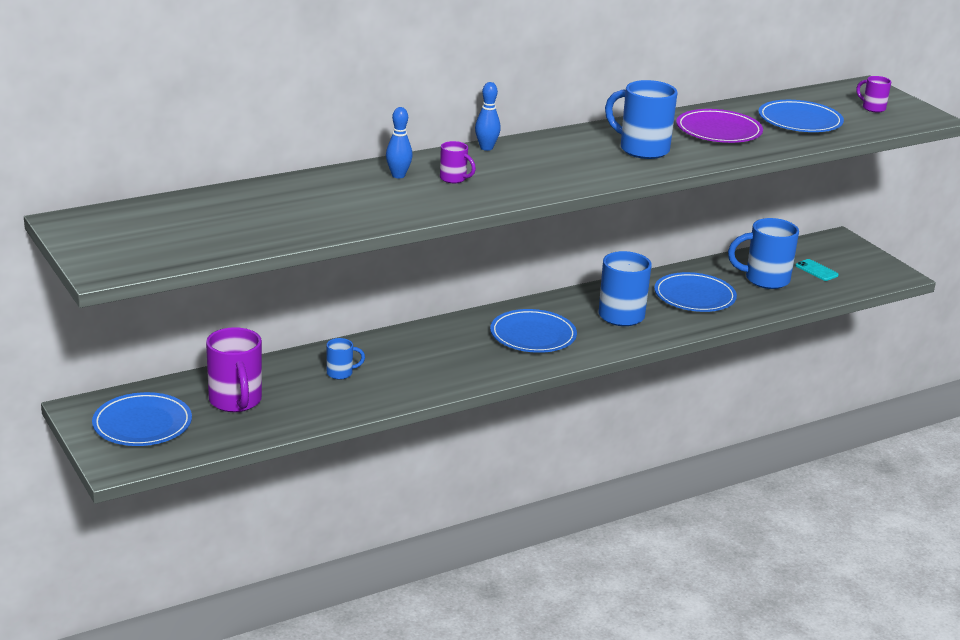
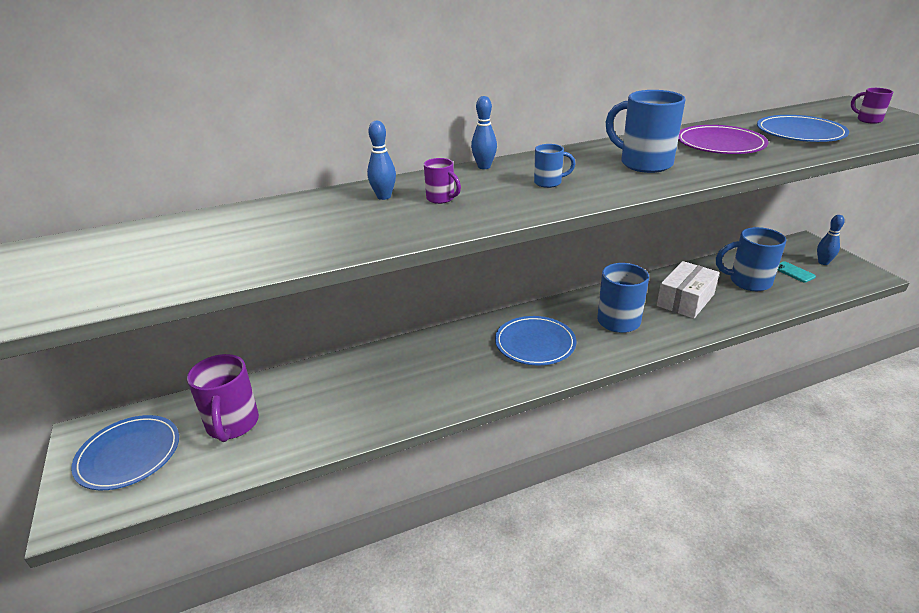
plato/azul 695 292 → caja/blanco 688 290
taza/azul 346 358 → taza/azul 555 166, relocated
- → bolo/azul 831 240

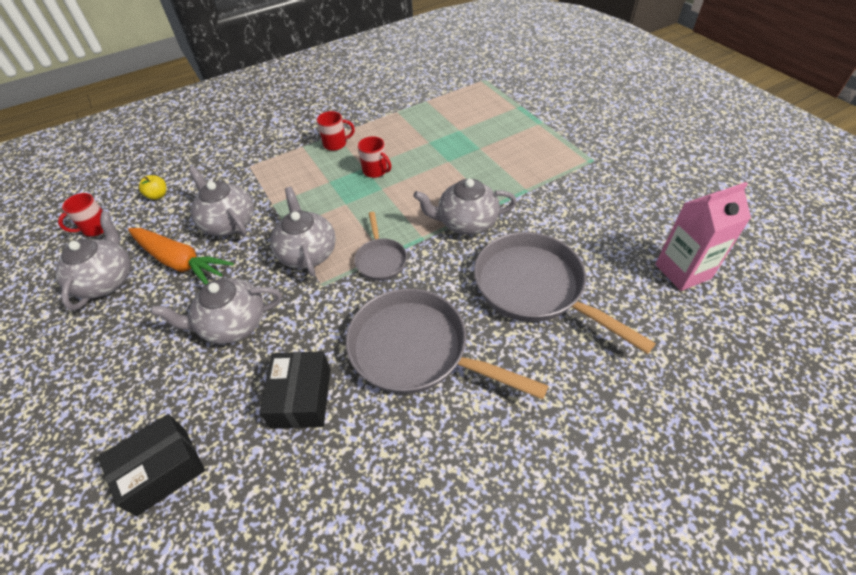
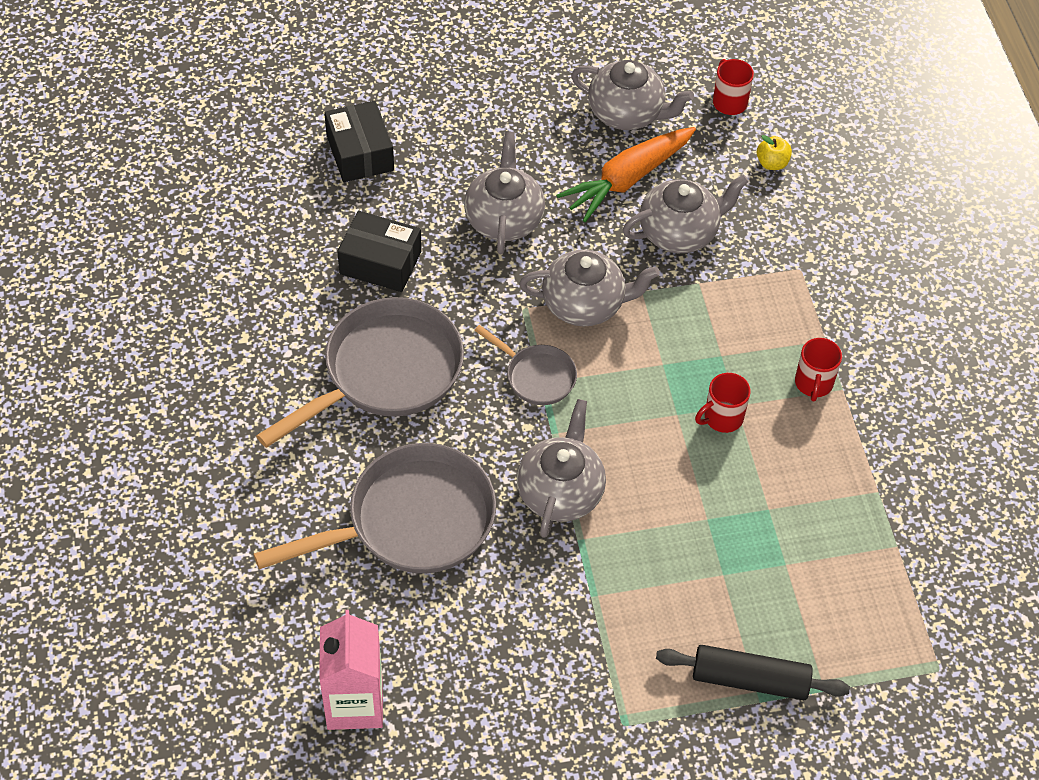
sartén/gris 380 246 → sartén/gris 525 365, 150 degrees counterclockwise
- → rodillo/negro 753 672

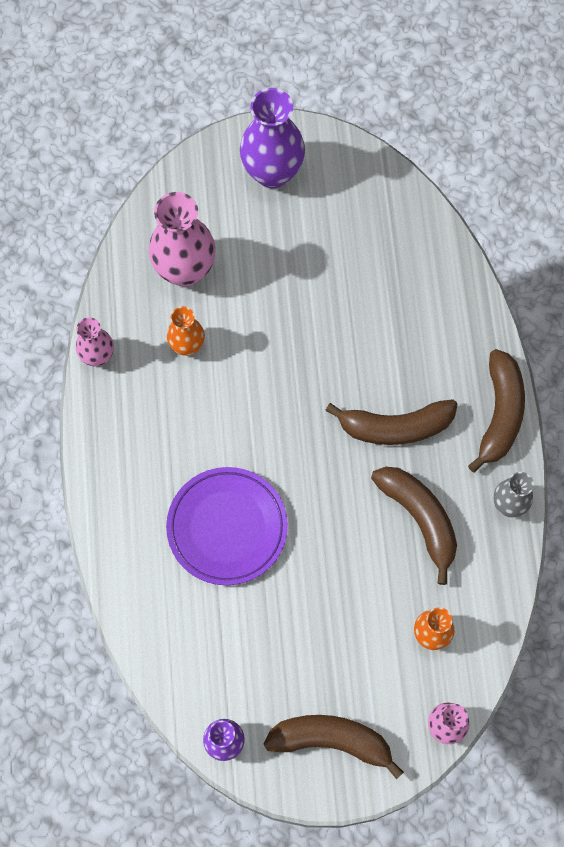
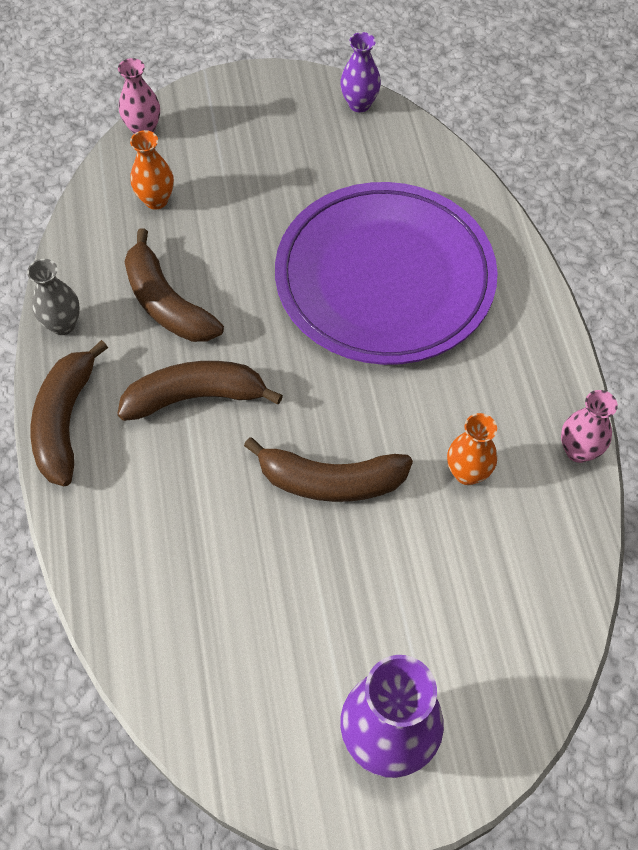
florero/rosa 182 239 → -
plato/morado 227 526 → plato/morado 386 273, x1.61
plátano/marrón 334 747 → plátano/marrón 328 469, relocated

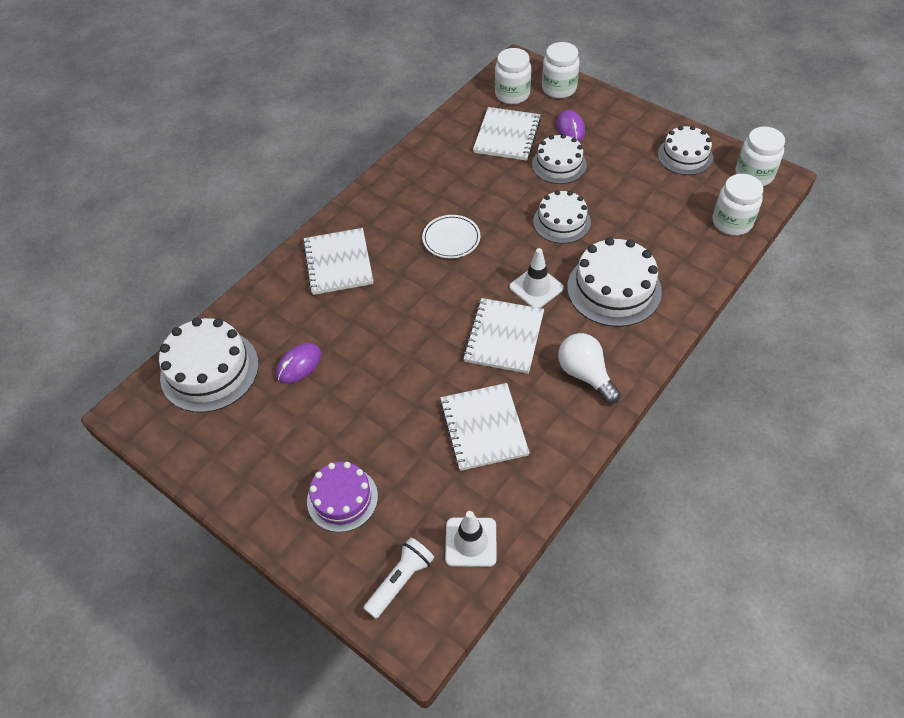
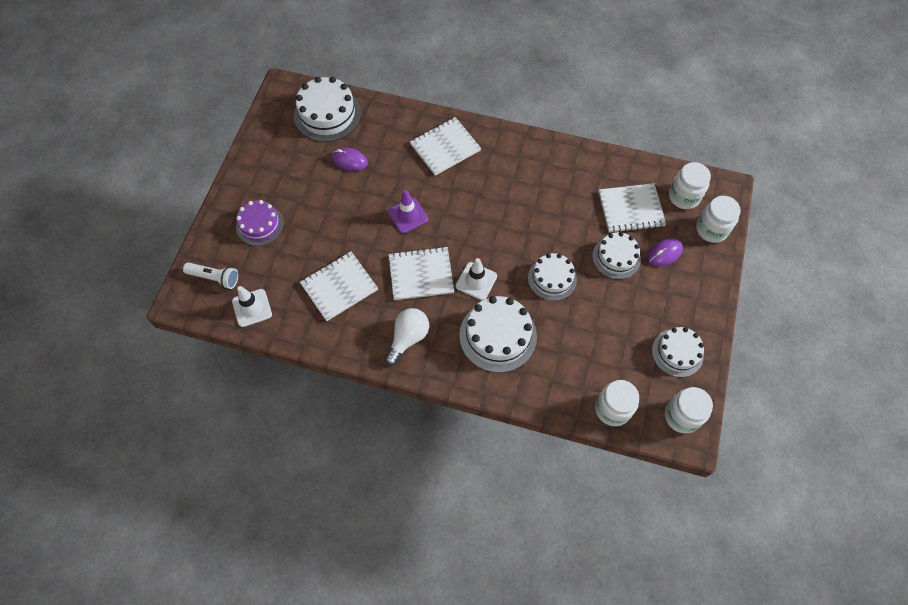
plato/blanco 451 236 → -
- → cono de tráfico/morado 408 211

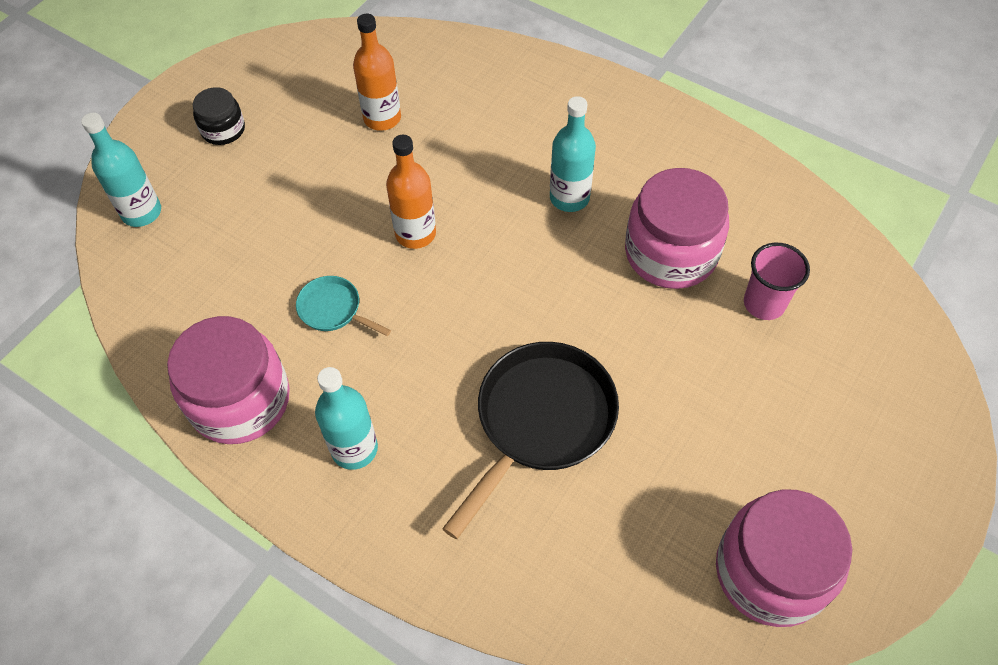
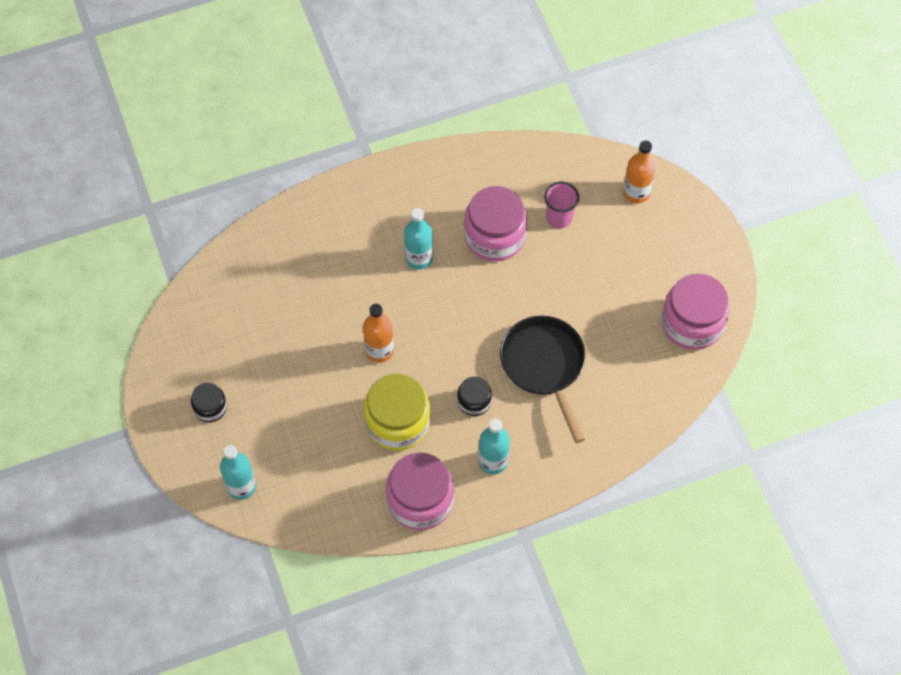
botella/naranja 377 72 → botella/naranja 639 172, relocated
sartén/turquesa 343 306 → tarro/amarillo 397 412
- → tarro/negro 474 396

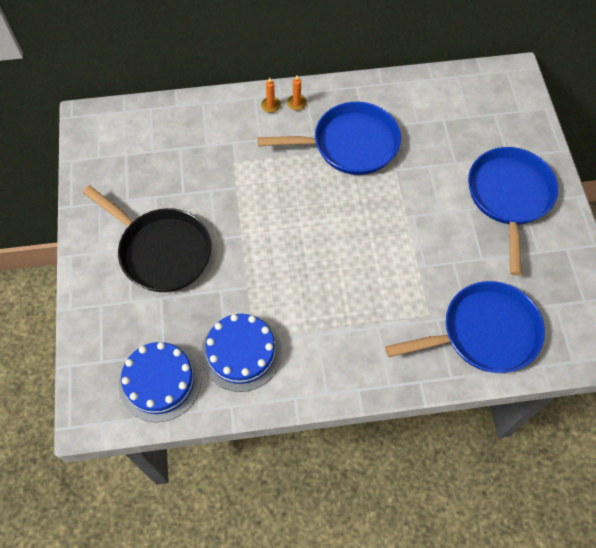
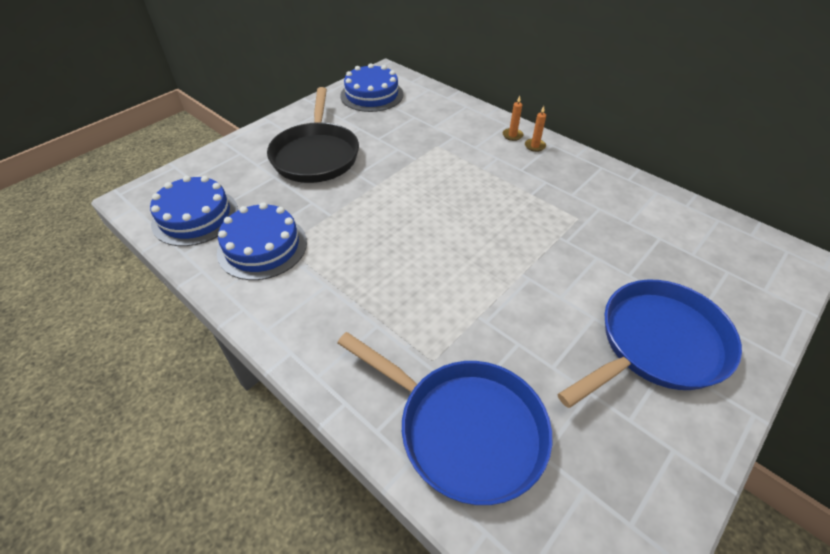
sartén/azul 329 138 → -
- → tarta/azul 372 87

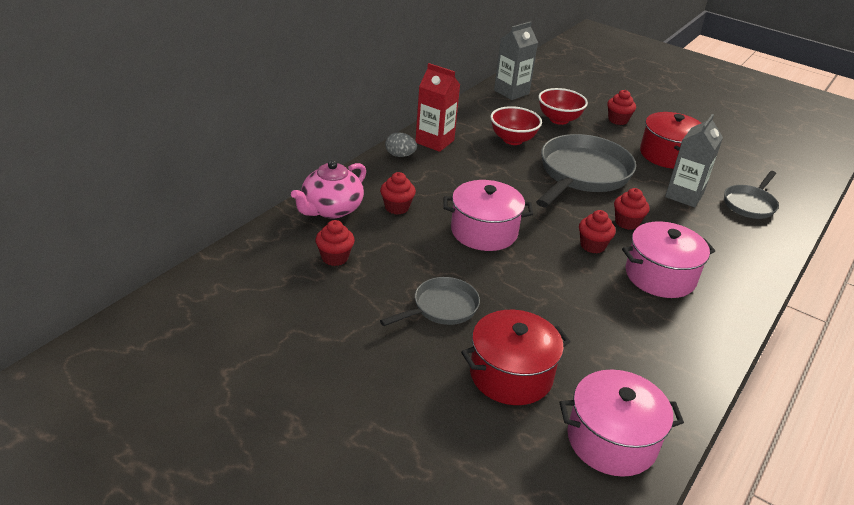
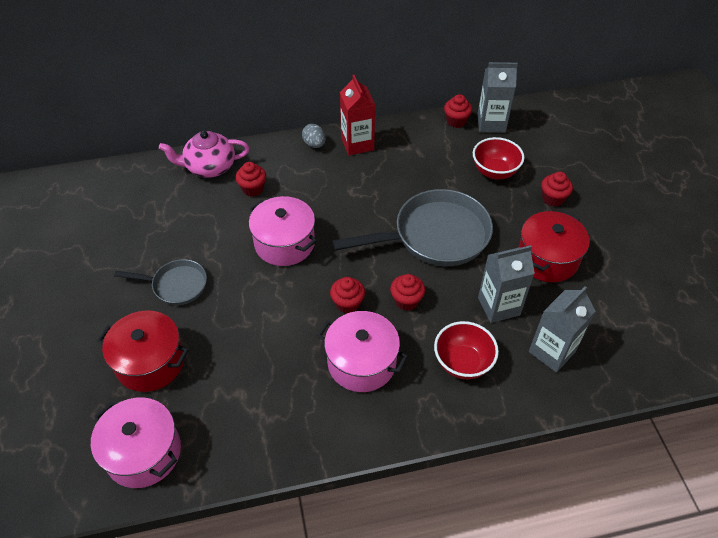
cuenco/rojo 516 125 → cuenco/rojo 466 350, relocated
sartén/gris 751 195 → cartón de leche/gris 562 329
magdalena/rojo 335 243 → magdalena/rojo 458 111, relocated

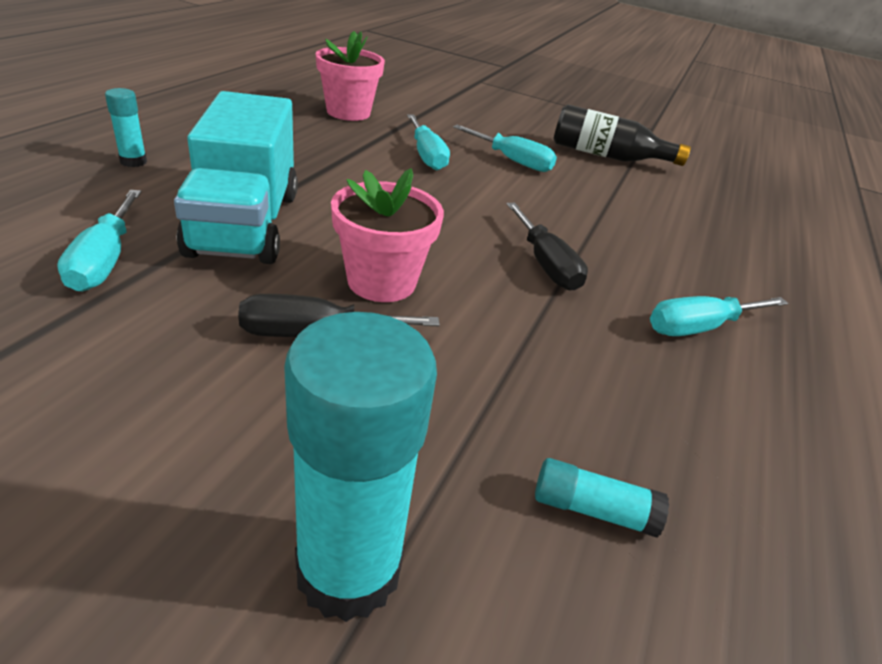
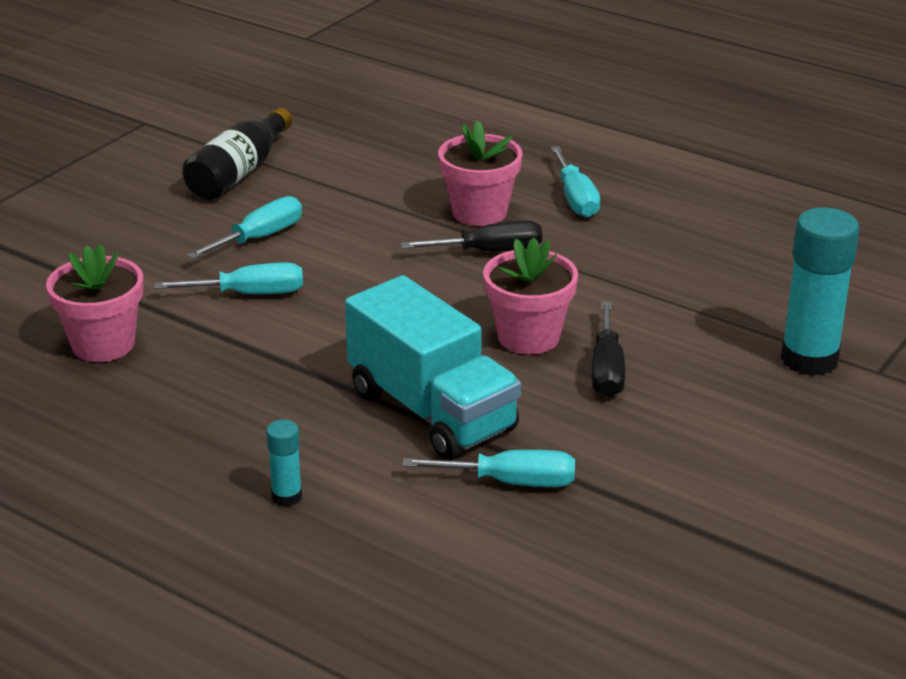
camión/turquesa 236 177 → camión/turquesa 433 367, 45 degrees clockwise
barra de pegamento/turquesa 602 498 → -
- → maceta/rosa 480 173

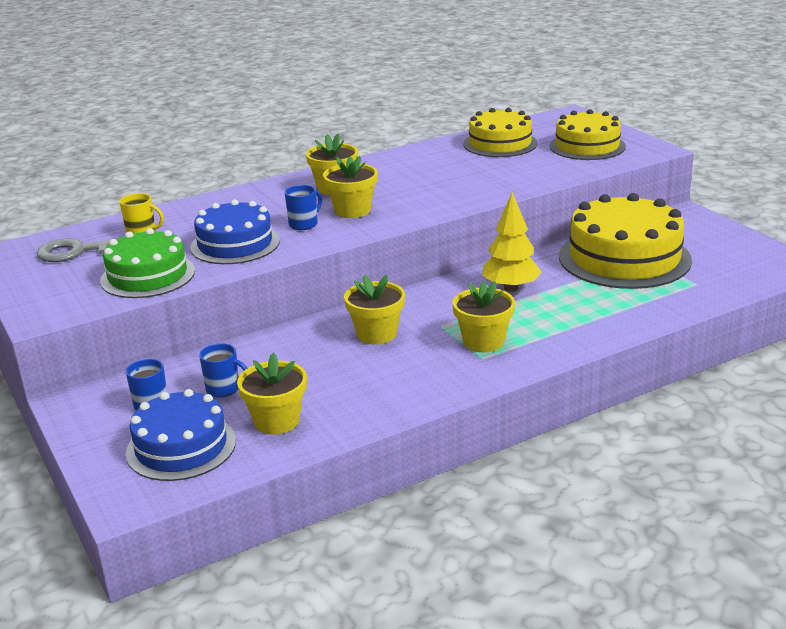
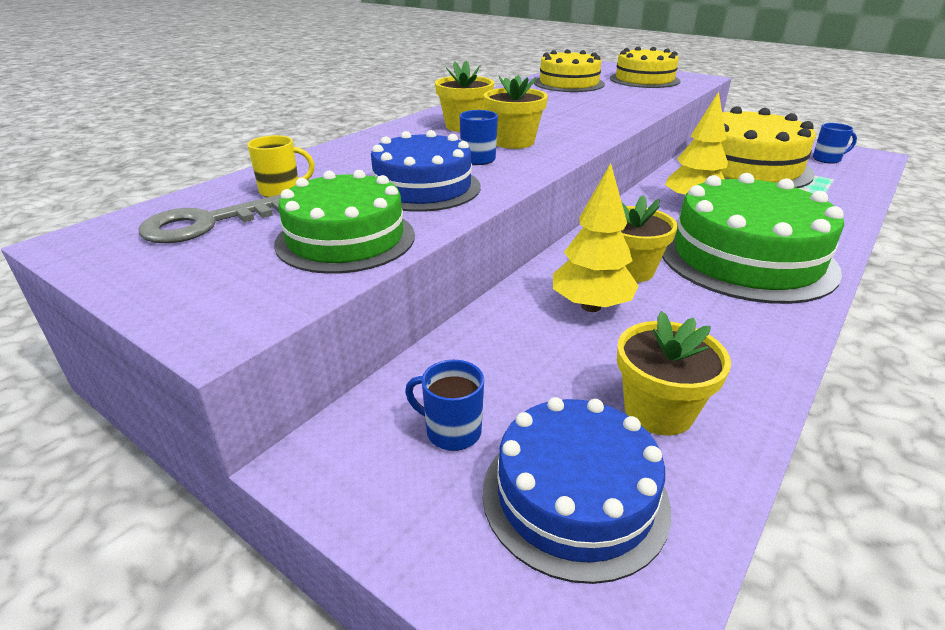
maceta/amarillo 483 316 → tarta/verde 753 238
taza/azul 223 370 → taza/azul 835 143, relocated
- → árbol/amarillo 596 237

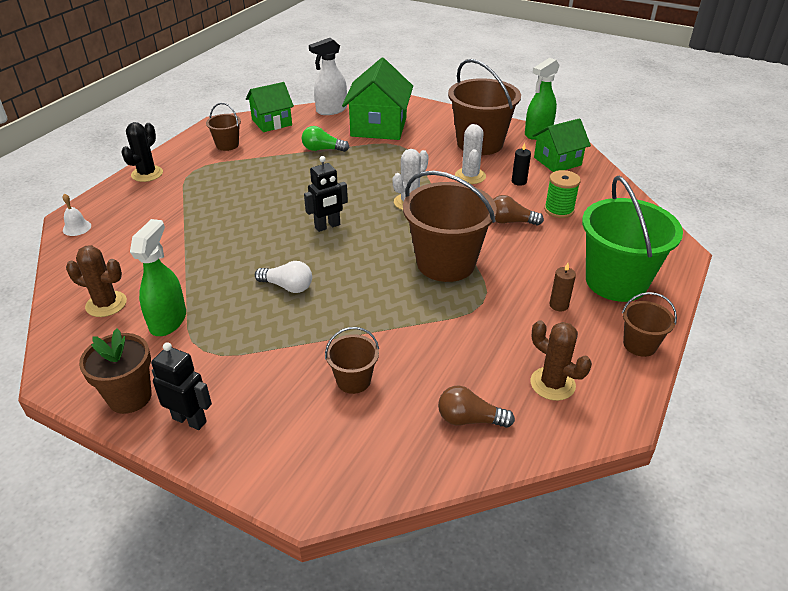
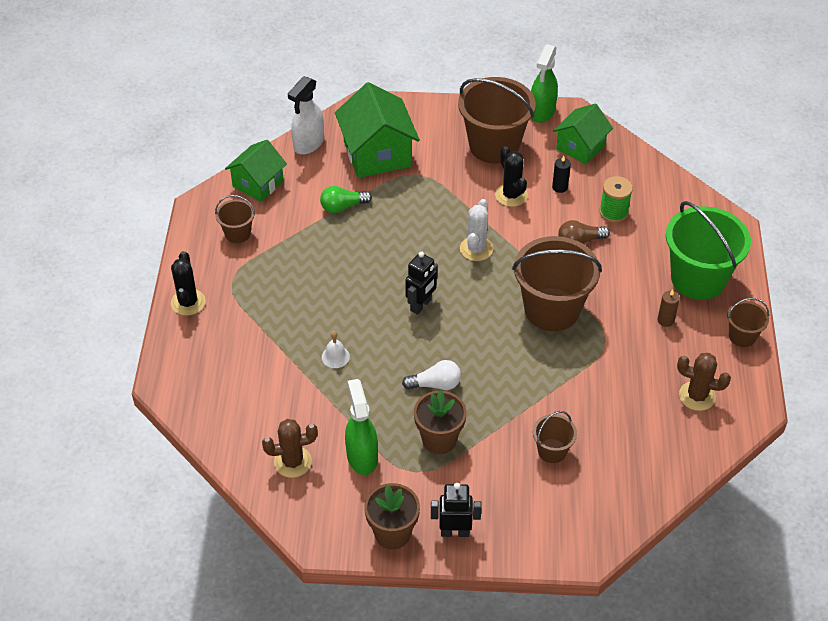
cactus/blanco 470 154 → cactus/negro 511 176
campana/blanco 76 215 → campana/blanco 336 349, relocated
bombilla/marrón 476 407 → -
- → maceta/marrón 440 422

